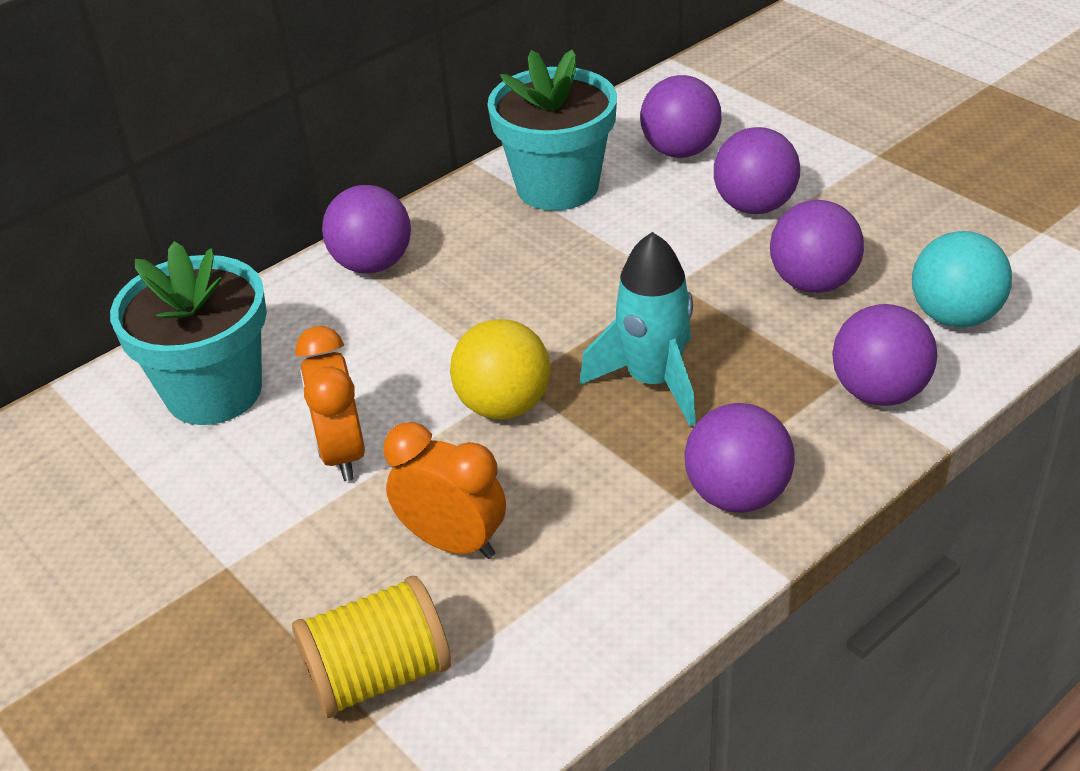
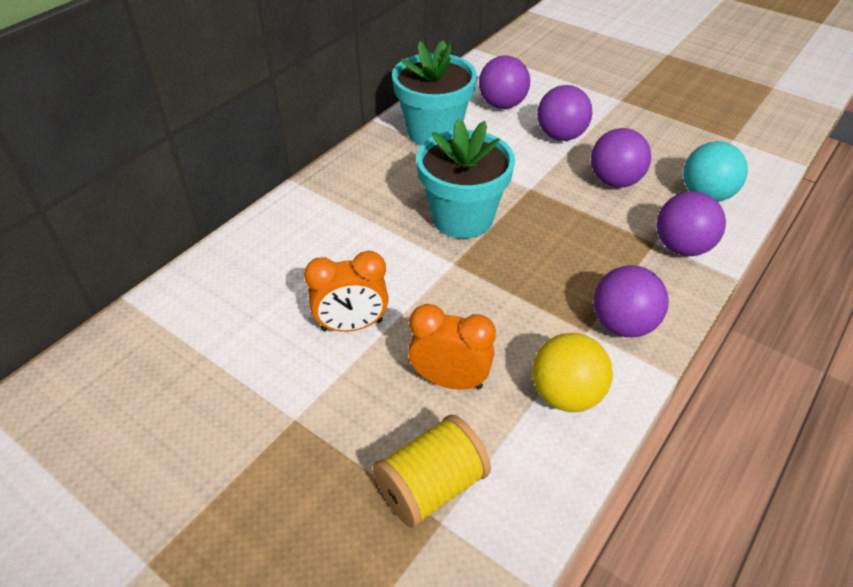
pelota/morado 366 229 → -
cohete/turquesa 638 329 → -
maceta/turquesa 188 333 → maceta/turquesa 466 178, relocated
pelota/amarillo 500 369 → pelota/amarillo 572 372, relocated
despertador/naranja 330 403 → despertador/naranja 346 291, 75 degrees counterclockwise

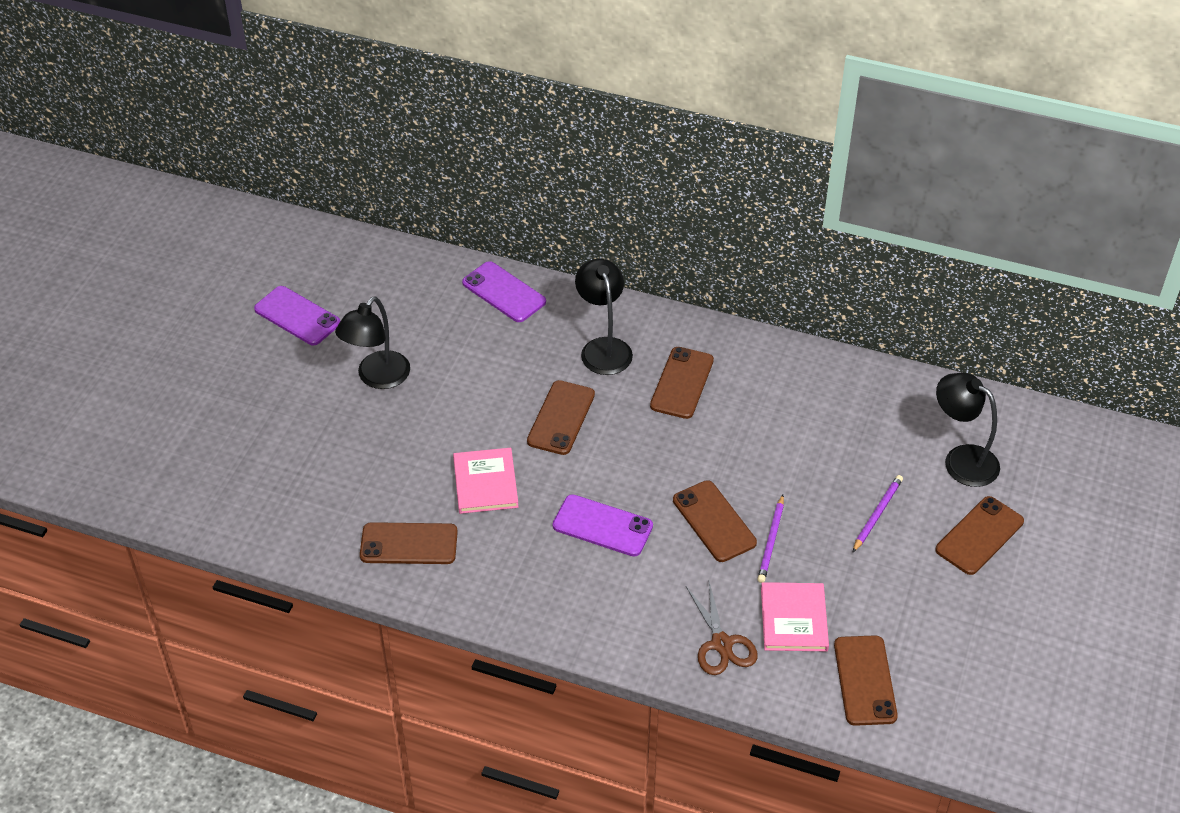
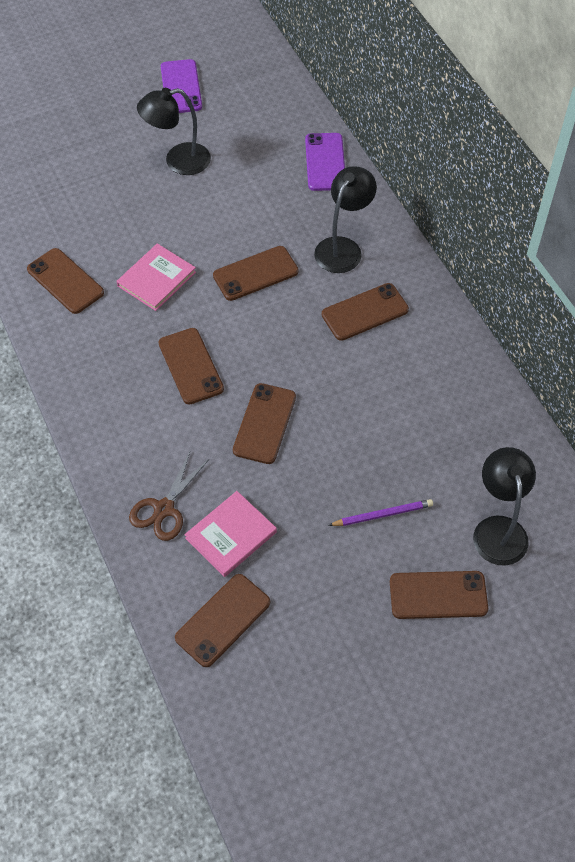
móvil/morado 603 525 → móvil/marrón 191 366
lápiz/morado 771 539 → -

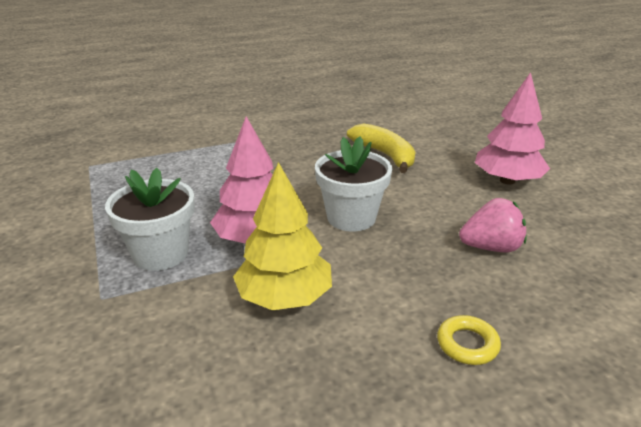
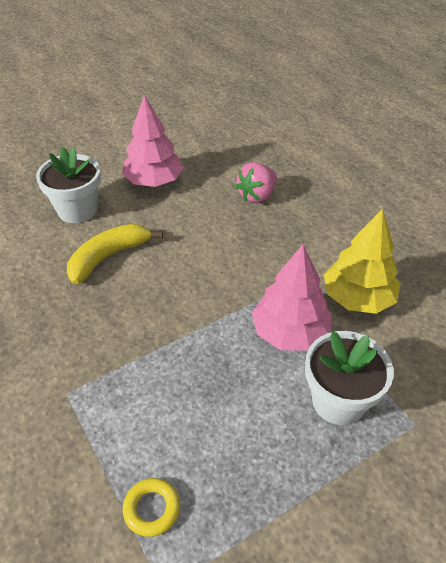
maceta/blanco 353 184 → maceta/blanco 68 185, relocated
fresa/rosa 492 225 → fresa/rosa 256 182, 120 degrees counterclockwise
anillo/amarillo 469 340 → anillo/amarillo 151 507, relocated

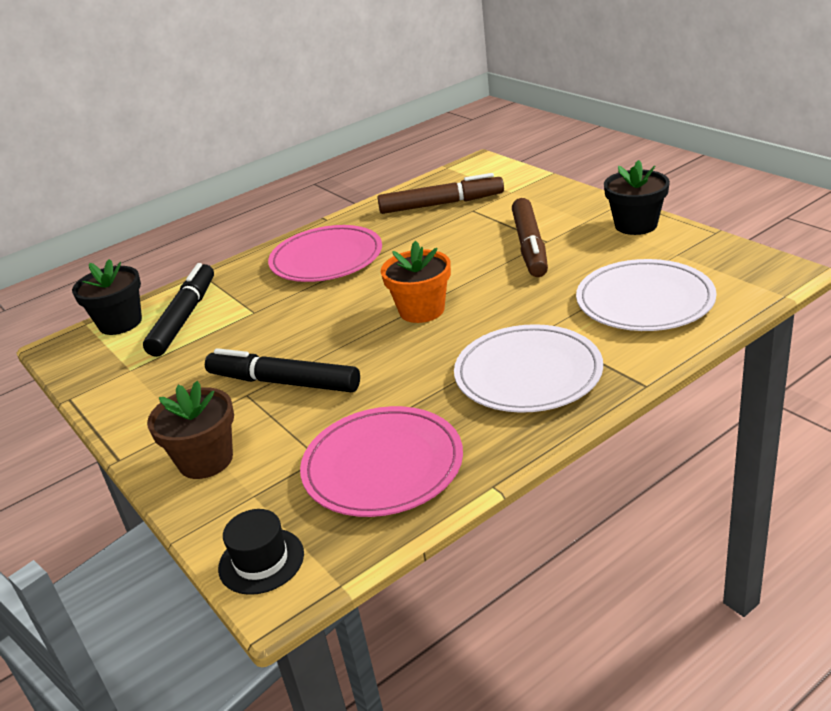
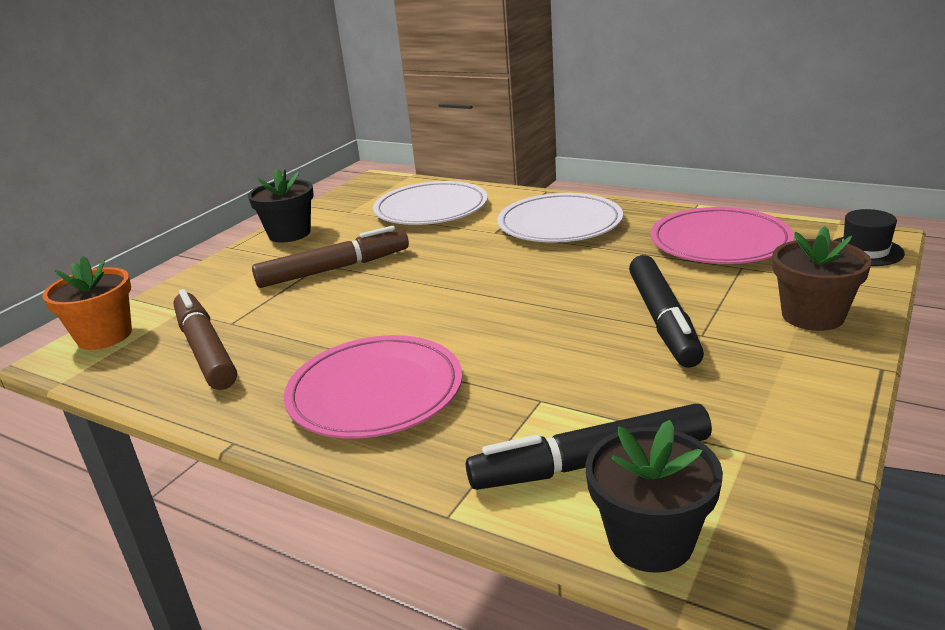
maceta/naranja 416 282 → maceta/naranja 87 303, relocated

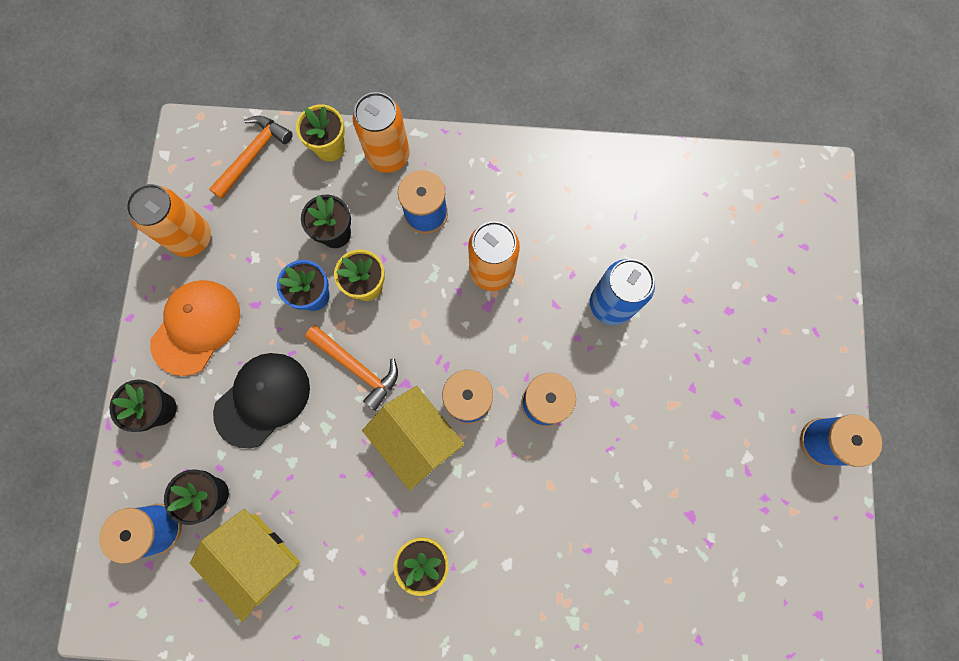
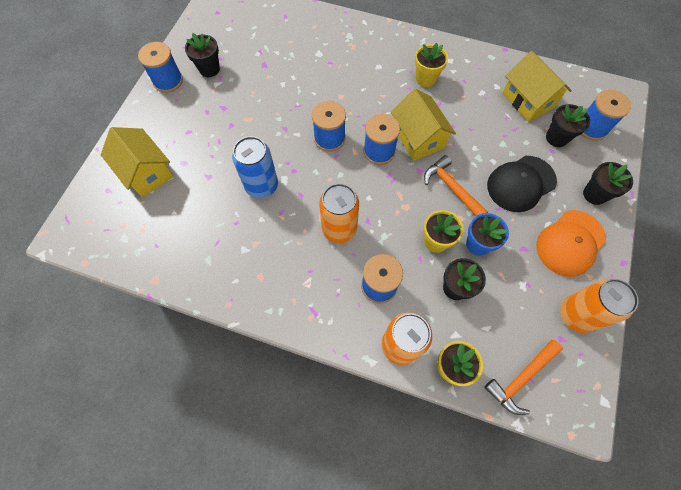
- → maceta/negro 202 55
- → casa/amarillo 137 162

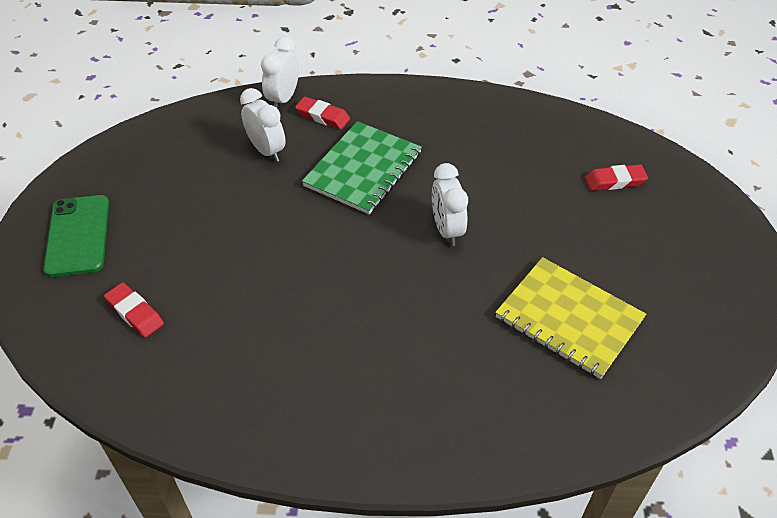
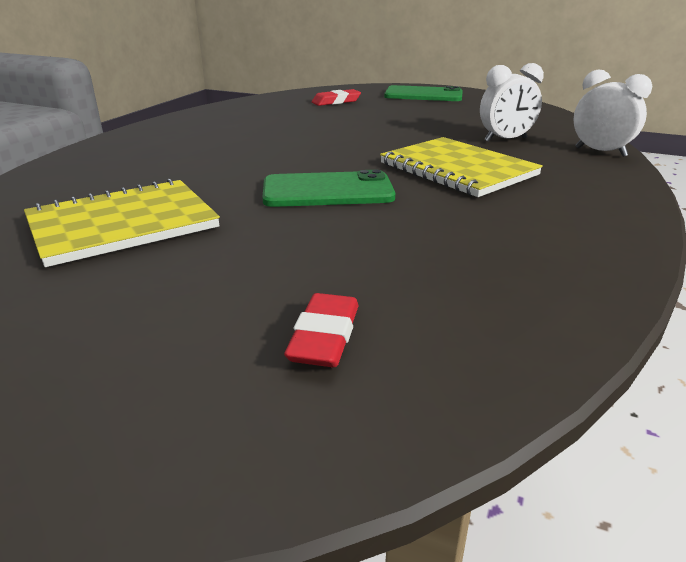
goma de borrar/rojo 322 113 → -
cuaderno/verde 362 167 → cuaderno/amarillo 461 167
despertador/blanco 450 204 → móvil/verde 328 188

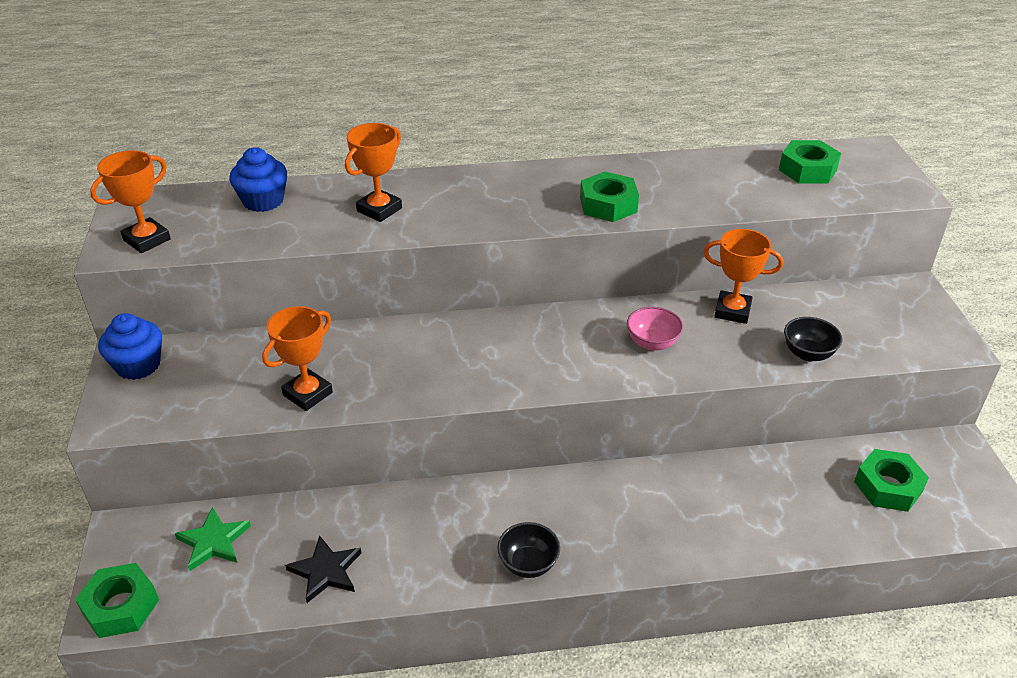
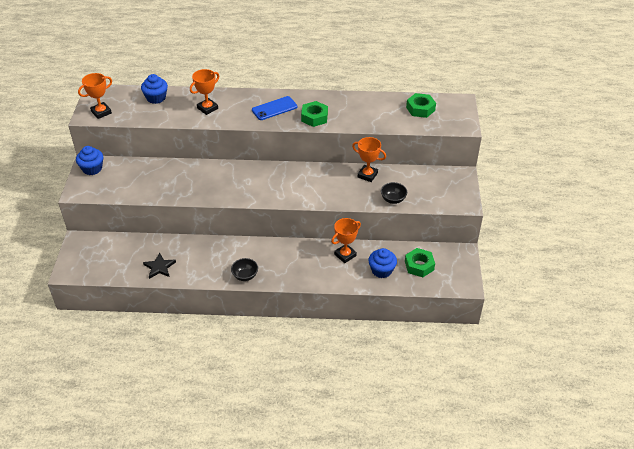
trofeo/naranja 297 358 → trofeo/naranja 346 240, relocated
cuenco/rosa 655 329 → -
estrella/verde 213 539 → -
tuerca/verde 117 600 → -
- → móvil/azul 274 108
- → magdalena/azul 382 263

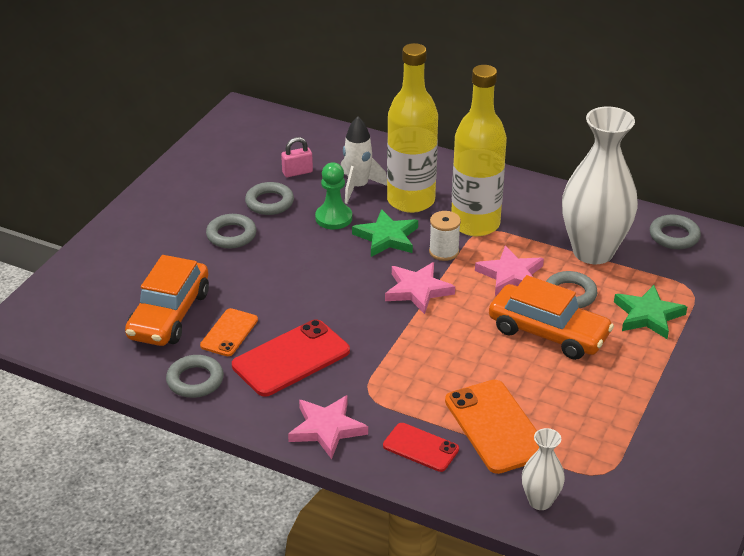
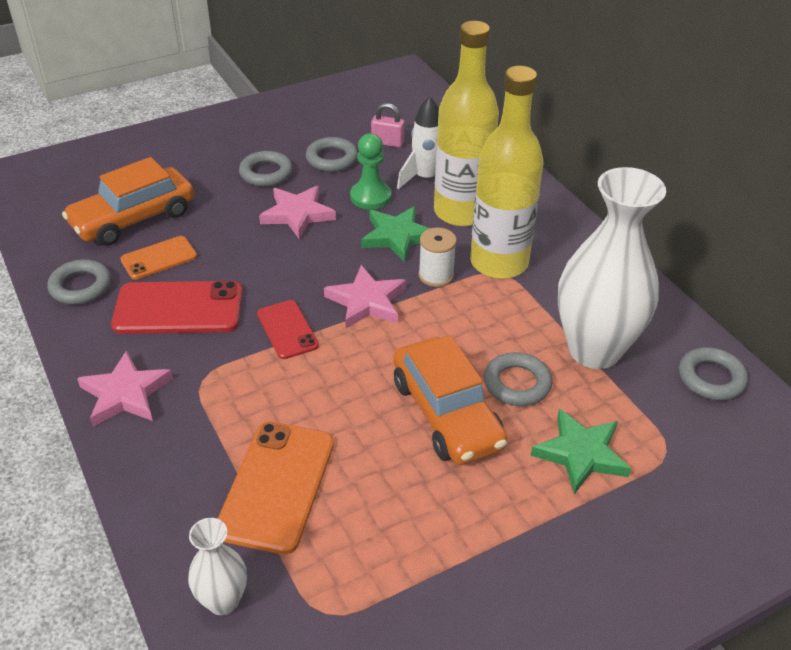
estrella/rosa 509 271 → estrella/rosa 297 212, relocated
móvil/rojo 421 447 → móvil/rojo 288 329, relocated

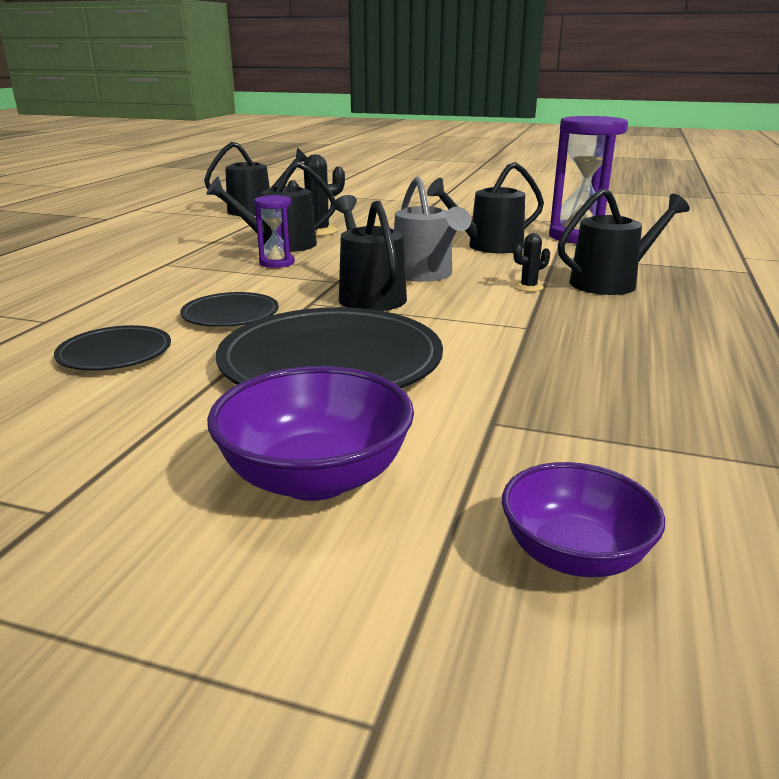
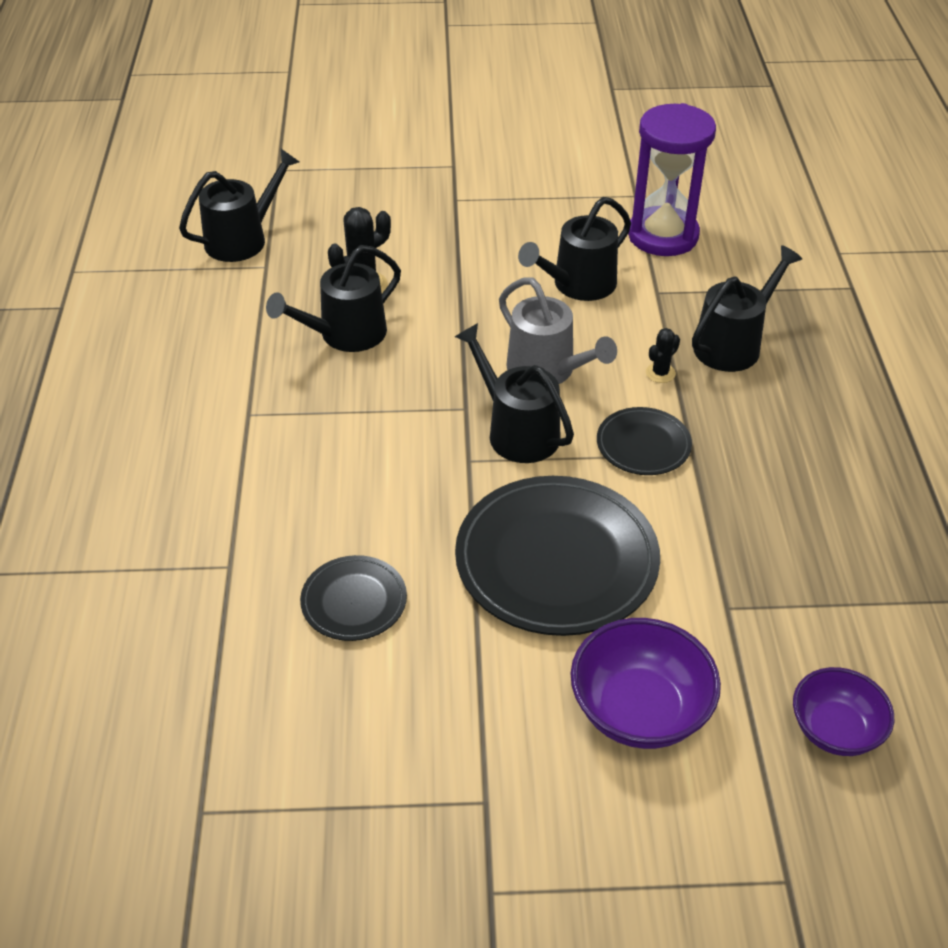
reloj de arena/morado 274 231 → -
plato/negro 229 309 → plato/negro 644 441, relocated

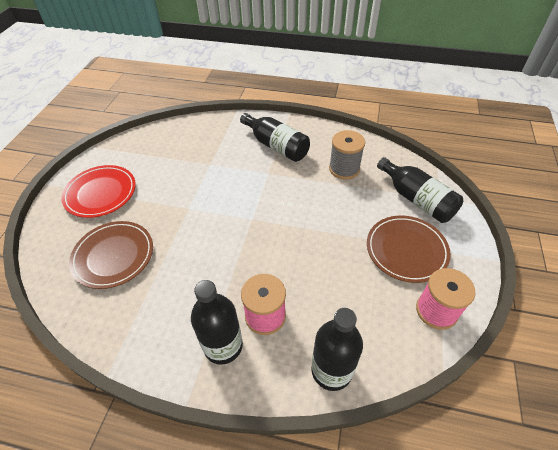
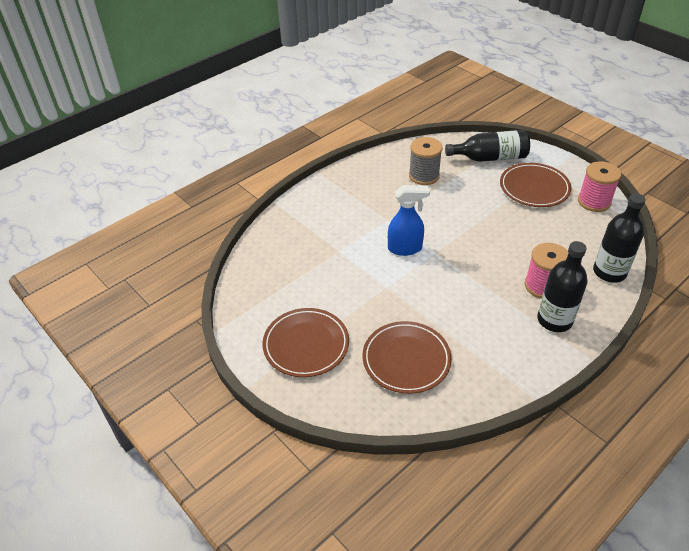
botella/negro 275 137 → -
plato/rojo 98 191 → plato/marrón 306 342
- → pulverizador/azul 409 220

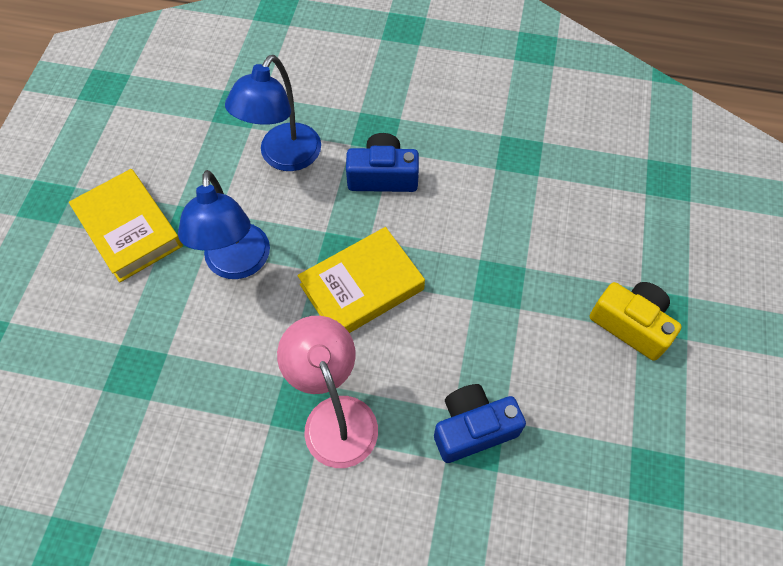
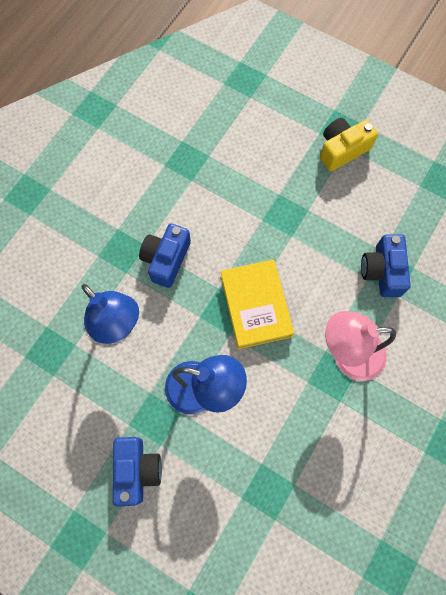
libro/amarillo 126 225 → cámara/azul 137 472

